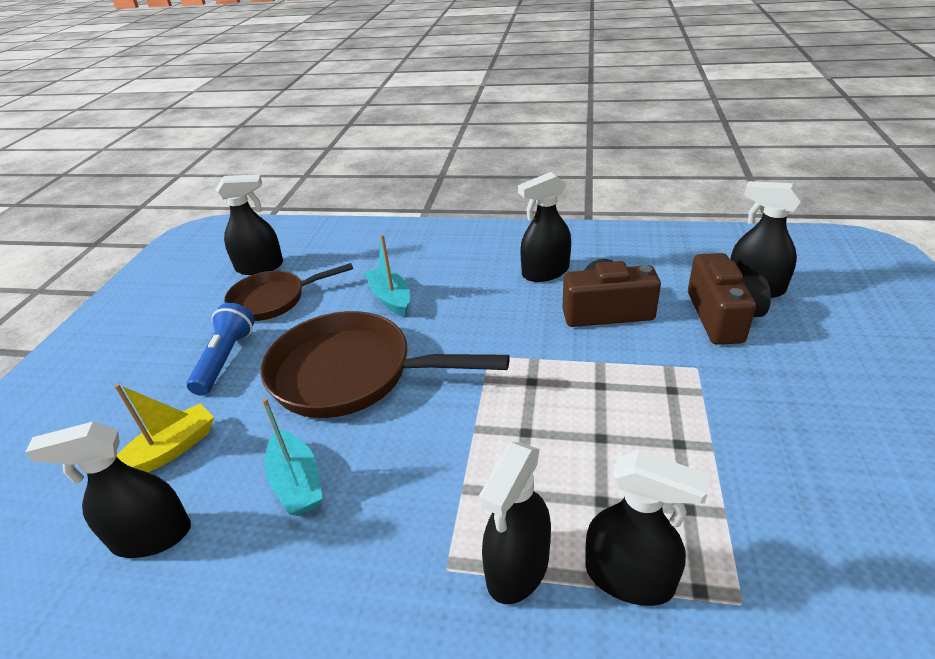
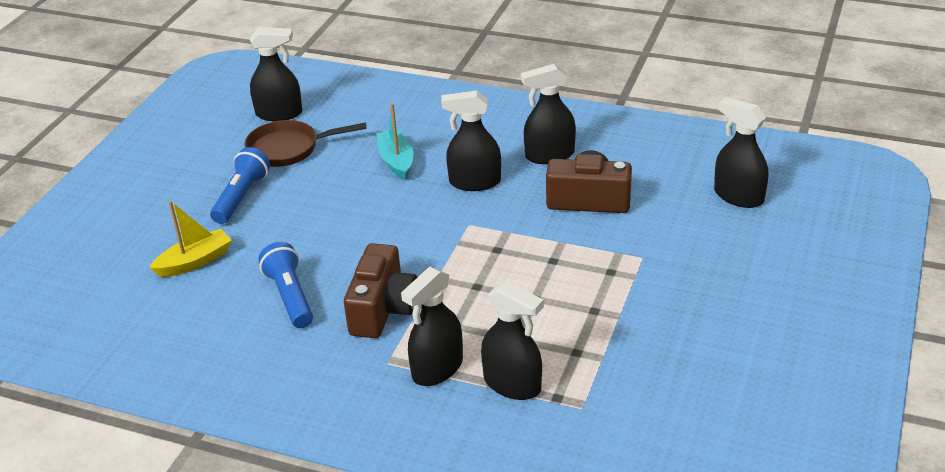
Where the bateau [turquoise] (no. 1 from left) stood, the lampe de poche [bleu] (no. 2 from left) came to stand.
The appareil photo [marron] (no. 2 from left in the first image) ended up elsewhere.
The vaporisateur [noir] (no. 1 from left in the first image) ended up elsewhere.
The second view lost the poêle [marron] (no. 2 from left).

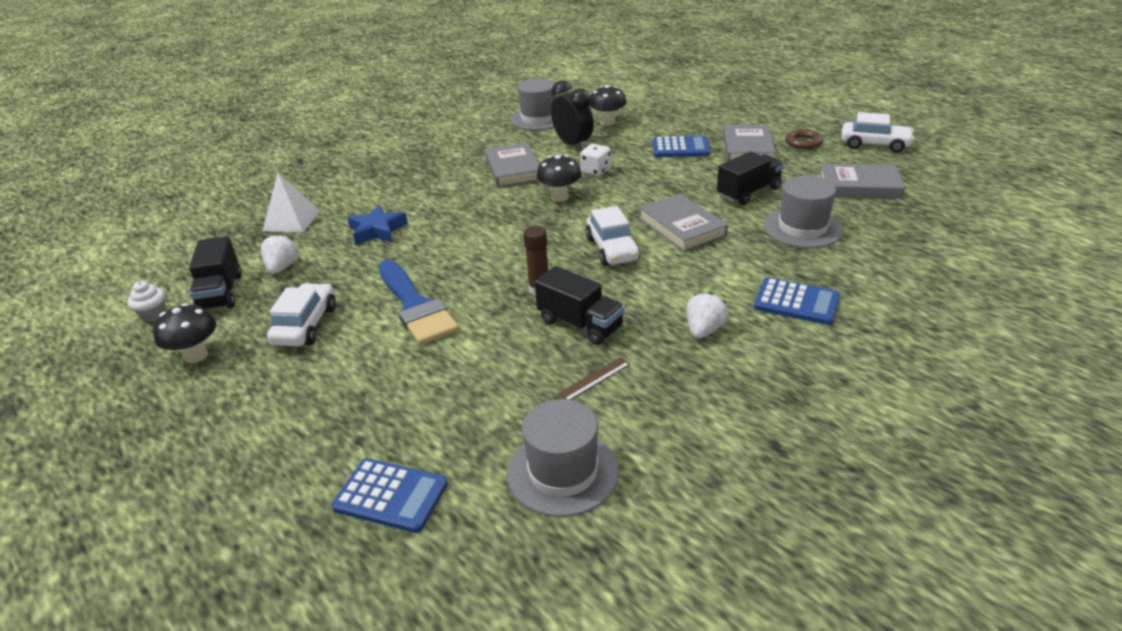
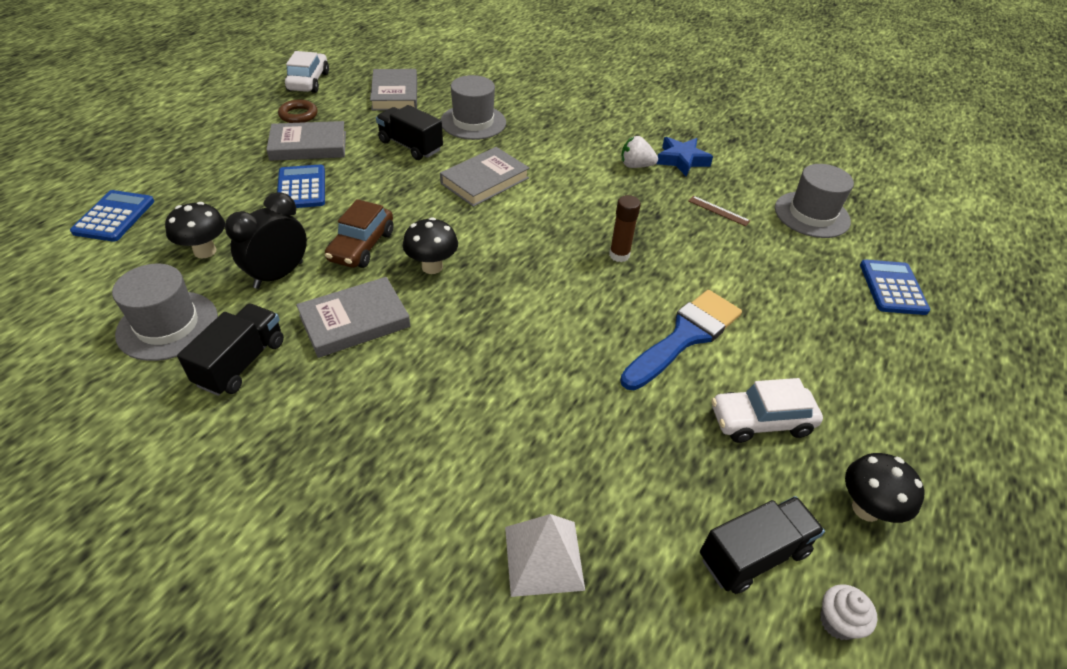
The calculatrice [bleu] (no. 3 from left in the first image) ended up elsewhere.
The camion [noir] (no. 2 from left in the first image) ended up elsewhere.
Where the dé [blanc] stood, the voiture [marron] came to stand.
The étoile [bleu] ended up elsewhere.
The second view lost the fraise [blanc] (no. 1 from left).
The second view lost the voiture [blanc] (no. 2 from left).

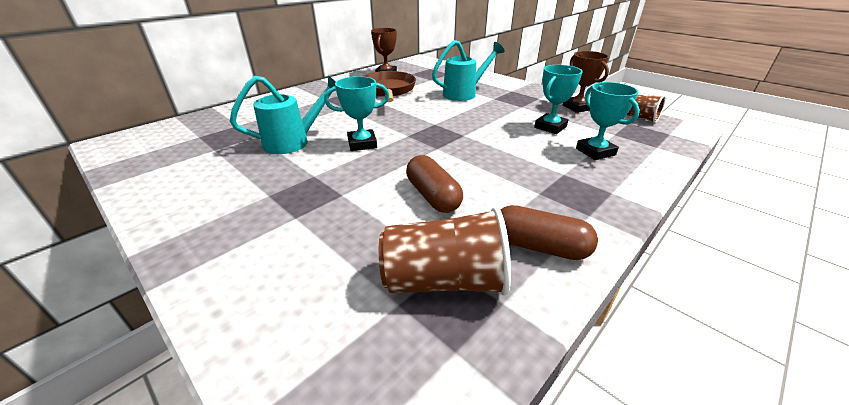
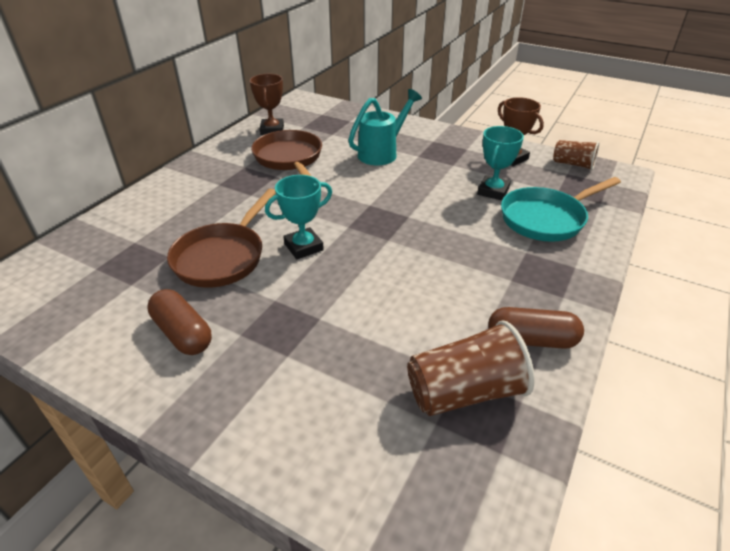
The gélule [marron] (no. 1 from left) ended up elsewhere.
Where the arrosoir [turquoise] (no. 1 from left) stood, the poêle [marron] (no. 1 from left) came to stand.
Where the trophée [turquoise] (no. 3 from left) stood, the poêle [turquoise] came to stand.

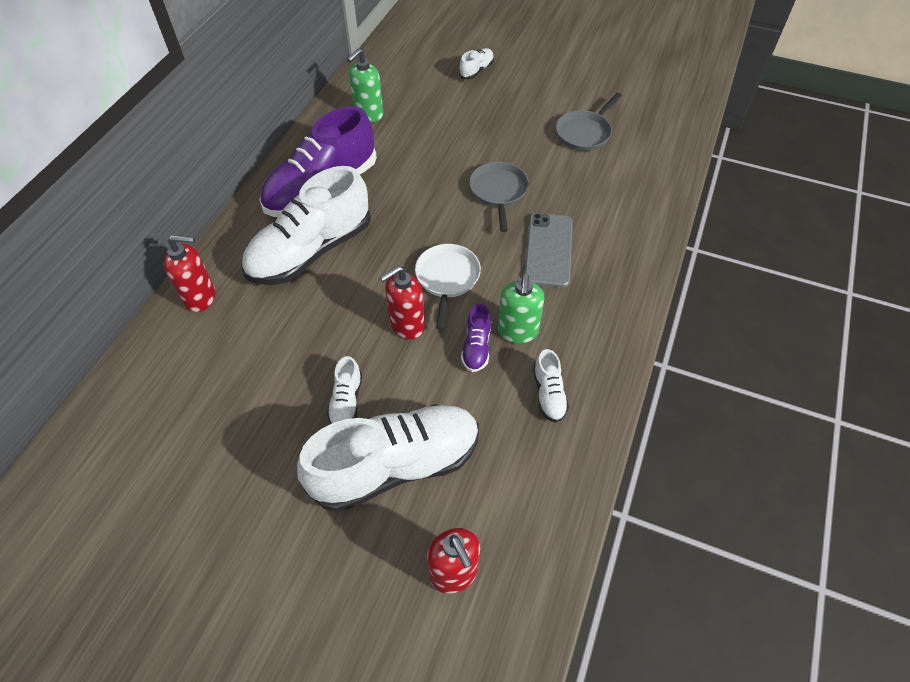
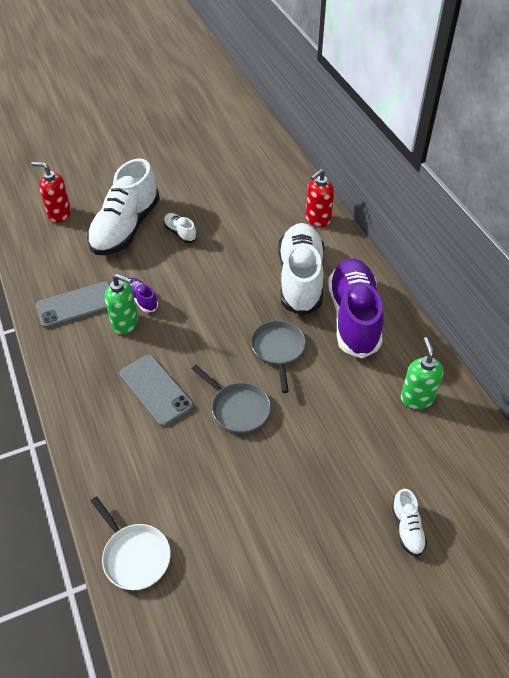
Where the chaussure [blanc] (no. 5 from left) stood, the téléphone [gris] (no. 1 from left) came to stand.
The poêle [blanc] ended up elsewhere.
The distributeur de savon [vert] (no. 2 from left in the first image) ended up facing another way, 150 degrees clockwise from before.
The poêle [gris] (no. 2 from left) ended up elsewhere.
The second view lost the distributeur de savon [rouge] (no. 2 from left).

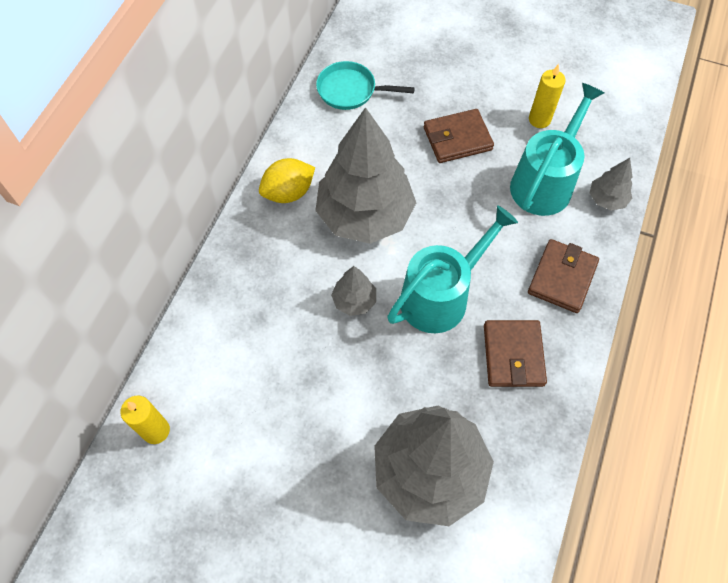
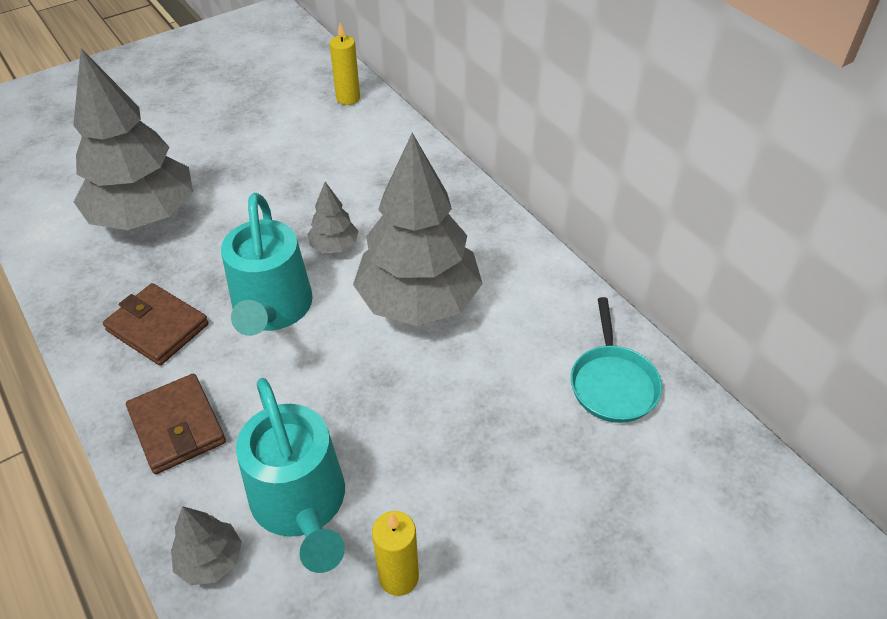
The poêle [turquoise] ended up facing another way, 135 degrees clockwise from before.
The second view lost the citron [jaune].
The second view lost the portefeuille [marron] (no. 1 from left).

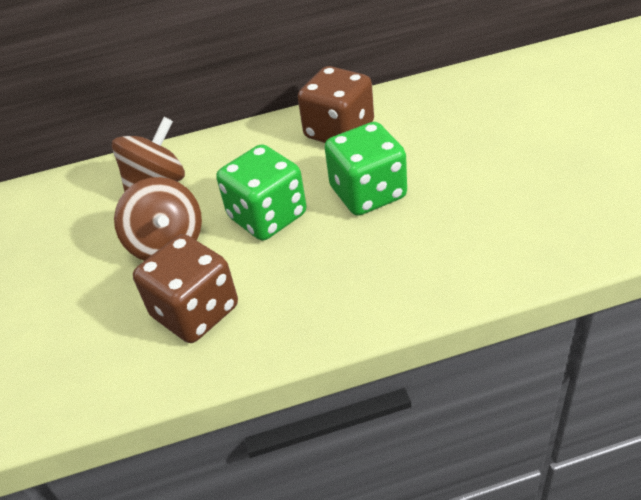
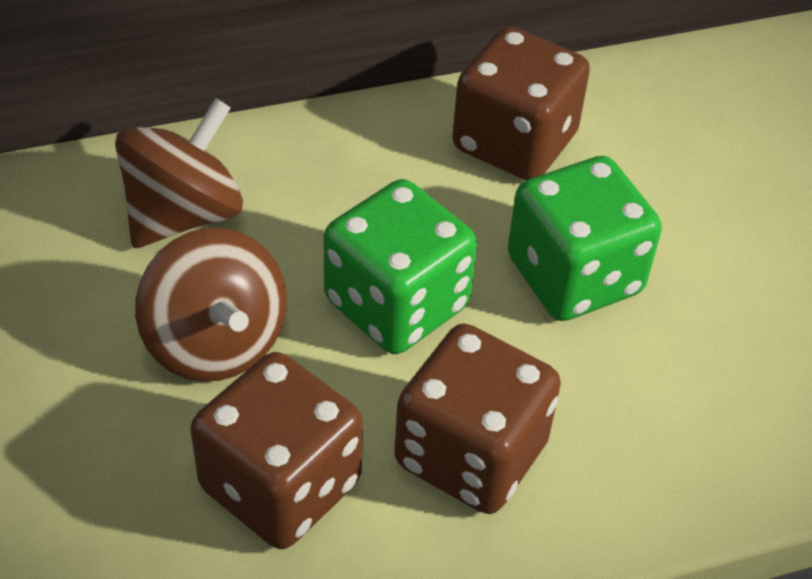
The second view gained the dé [marron] (no. 2 from left).

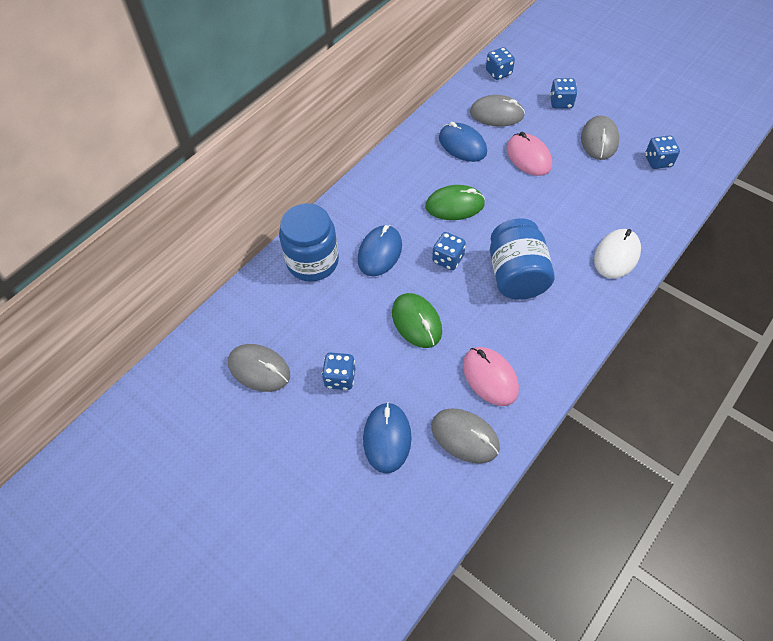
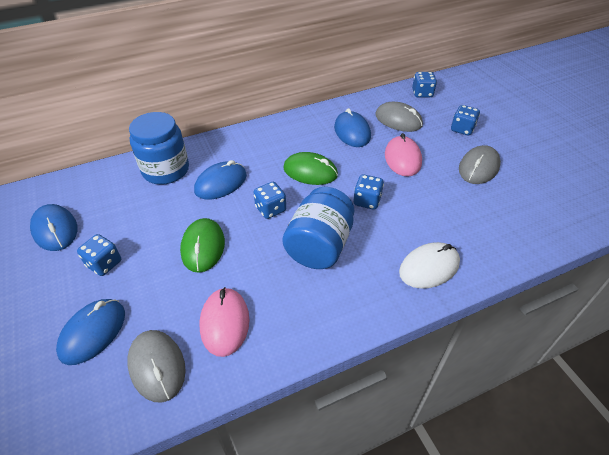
What was the souris [gris] (no. 1 from left) turned into the souris [bleu] (no. 1 from left).
The dé [bleu] (no. 5 from left in the first image) ended up elsewhere.

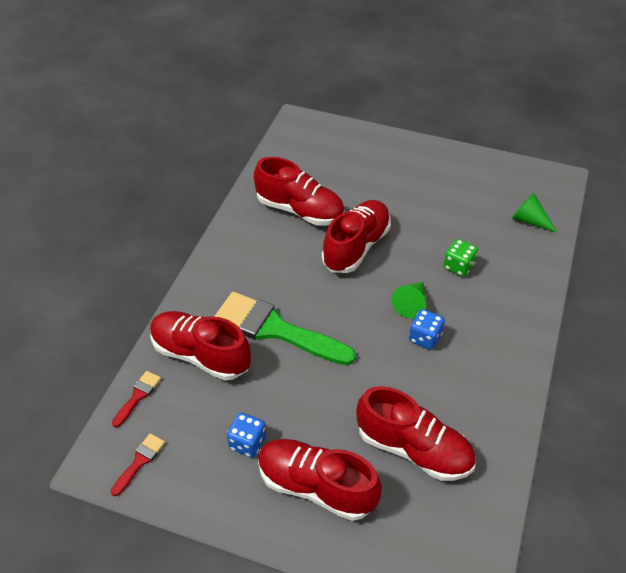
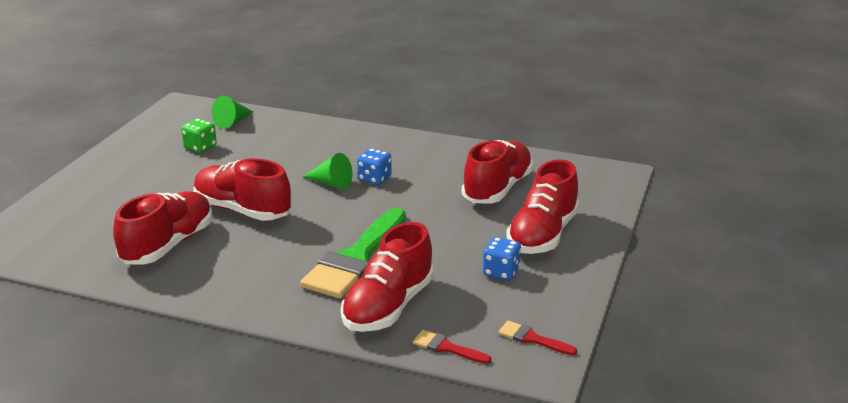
The dé [vert] ended up elsewhere.

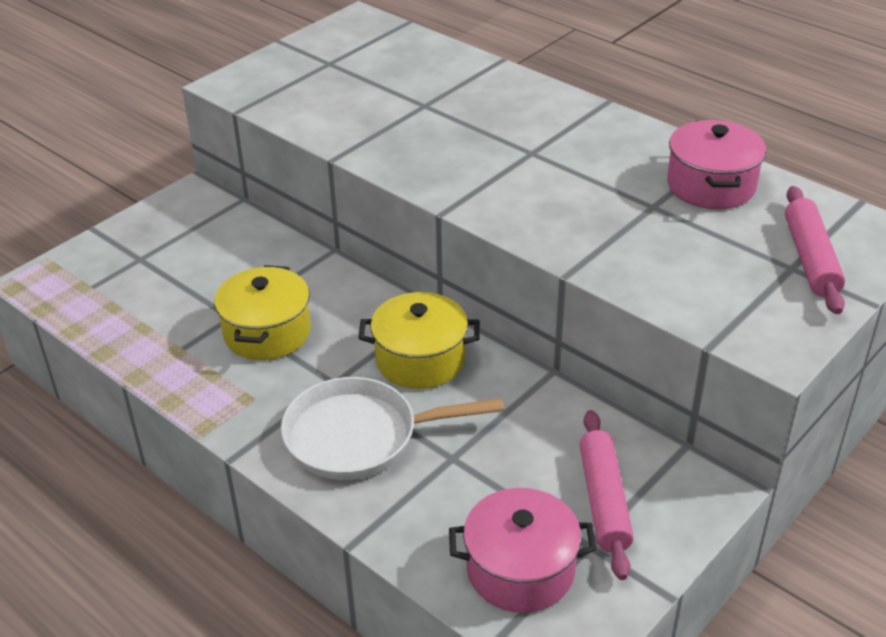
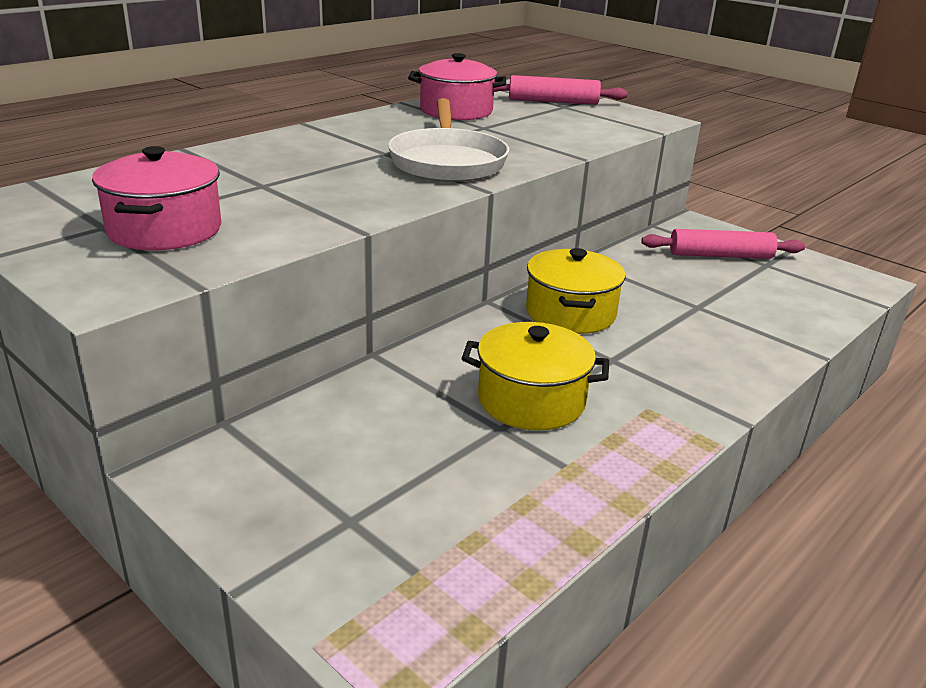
The marmite [rose] (no. 1 from left) ended up elsewhere.
The poêle [blanc] ended up elsewhere.

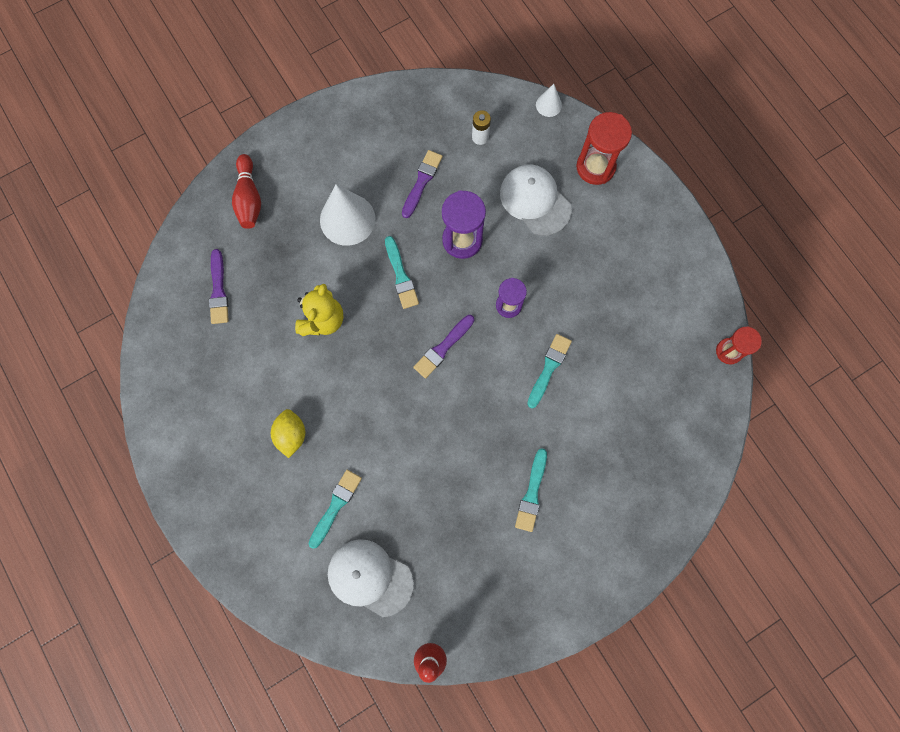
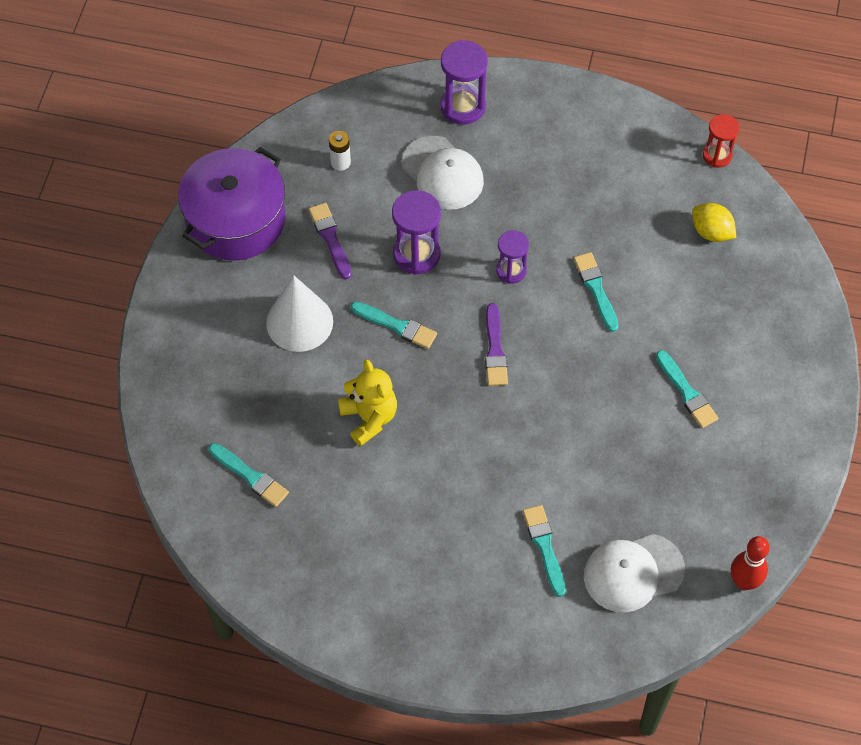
The second view gained the marmite [violet].
What was the pinceau [violet] (no. 1 from left) turned into the pinceau [turquoise] (no. 1 from left).
The casquette [blanc] (no. 2 from left in the first image) ended up facing another way, 135 degrees counterclockwise from before.
What was the sablier [rouge] (no. 1 from left) turned into the sablier [violet] (no. 2 from left).
The citron [jaune] ended up elsewhere.
The second view lost the quille [rouge] (no. 1 from left).
The second view lost the cône [blanc] (no. 2 from left).

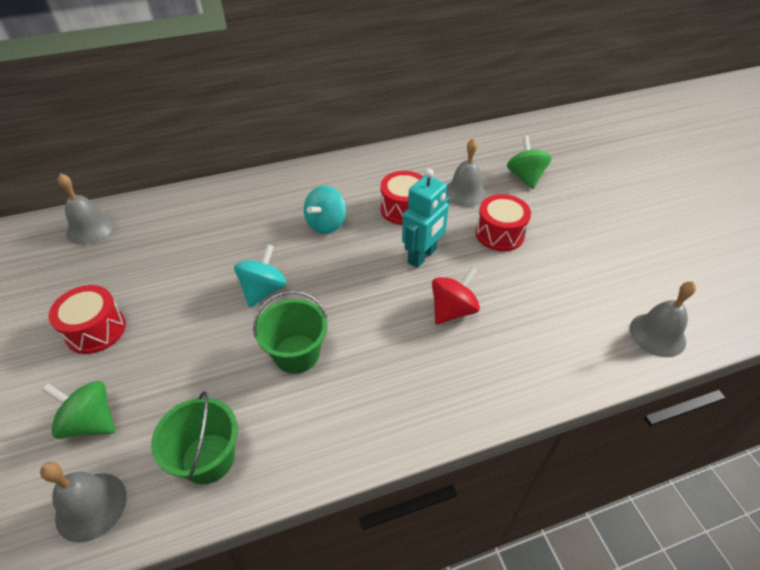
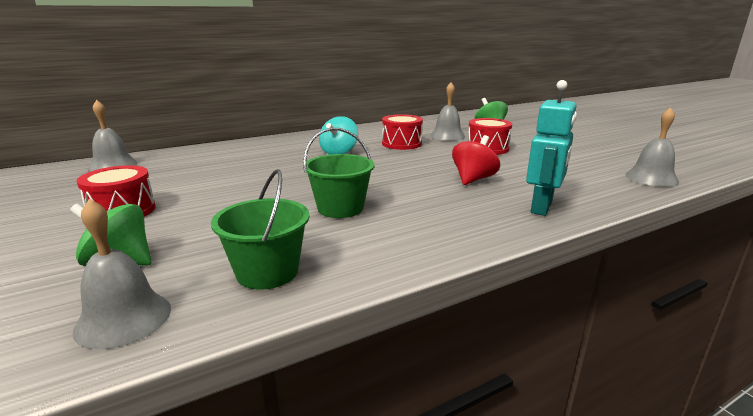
The robot [turquoise] ended up elsewhere.
The second view lost the toupie [turquoise] (no. 1 from left).

